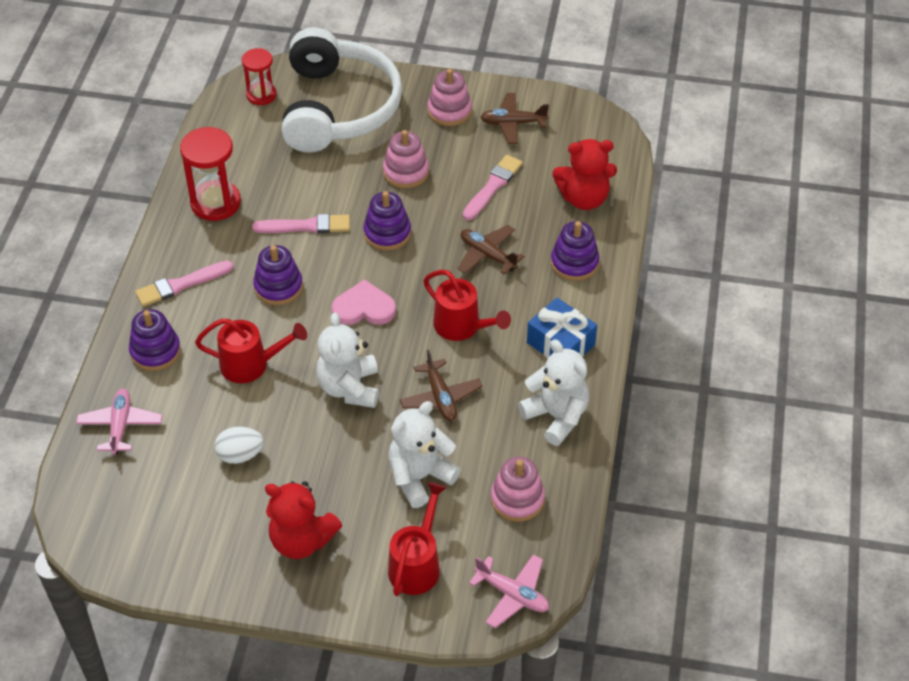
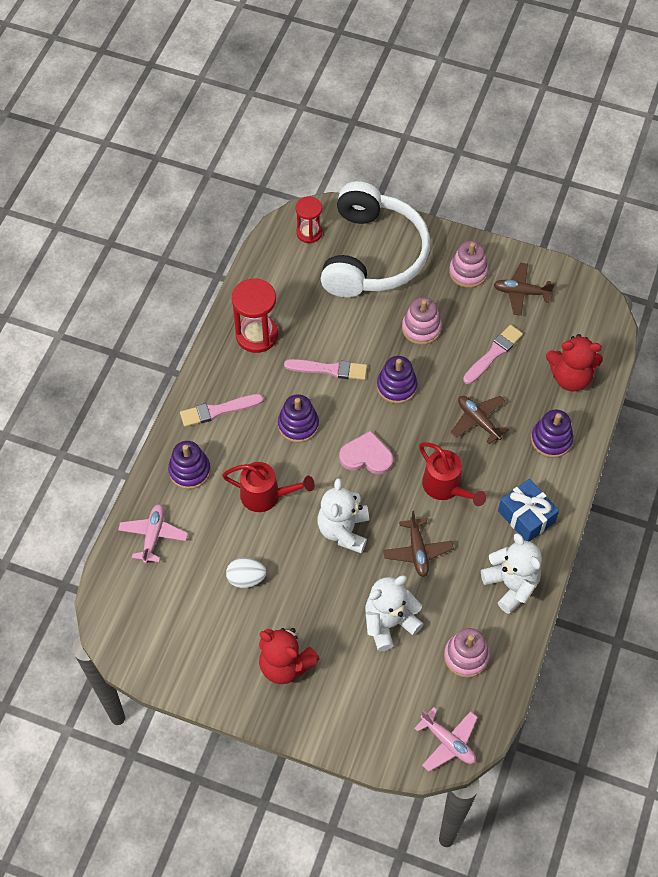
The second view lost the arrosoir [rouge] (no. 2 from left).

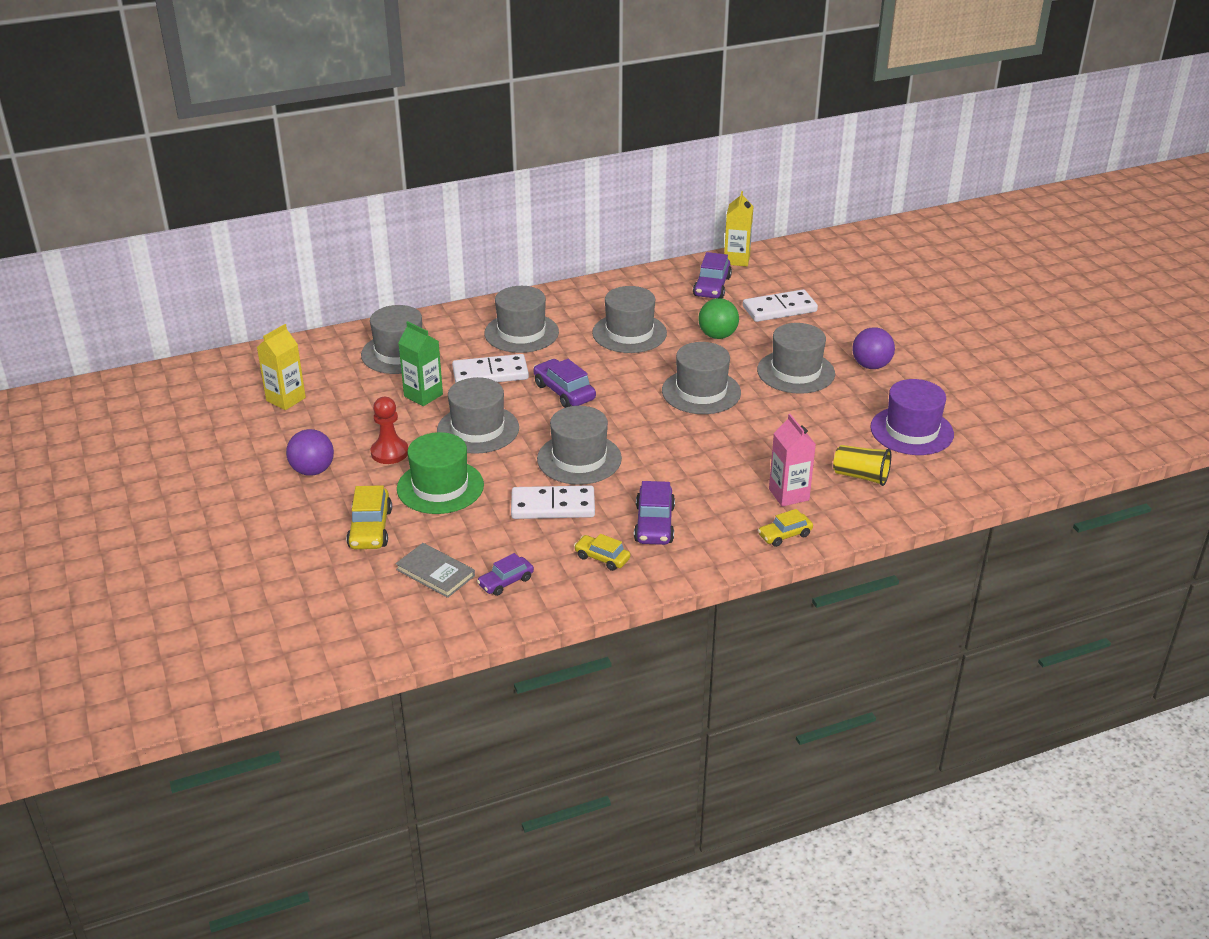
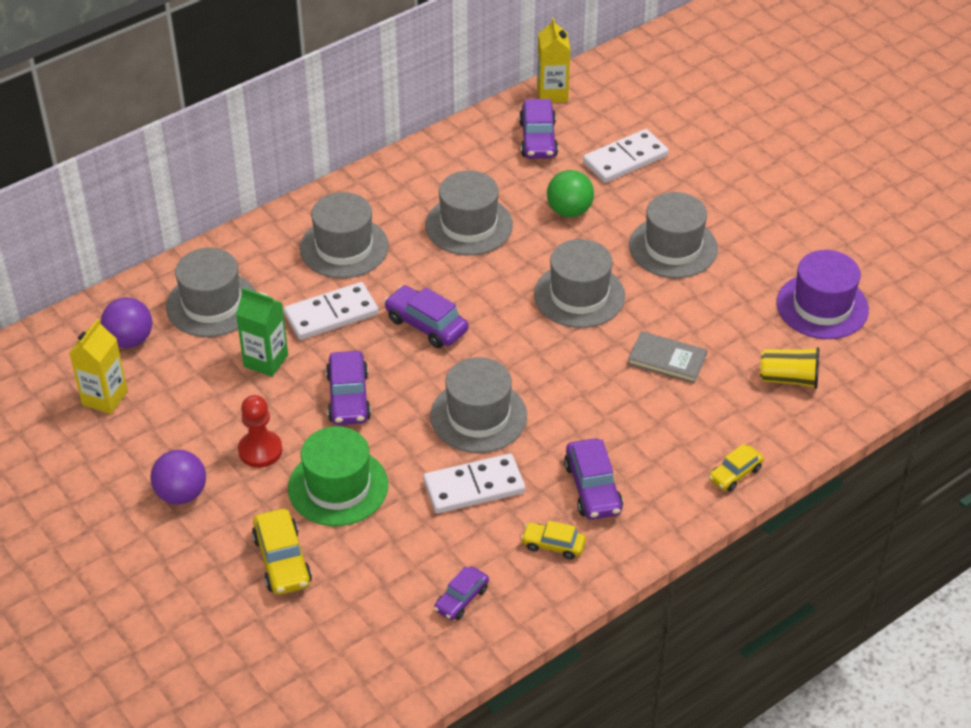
The balle [violet] (no. 2 from left in the first image) ended up elsewhere.
Where the chapeau [gris] (no. 2 from left) stood, the voiture [violet] (no. 1 from left) came to stand.
The livre [gris] ended up elsewhere.
The second view lost the brique de lait [rose].

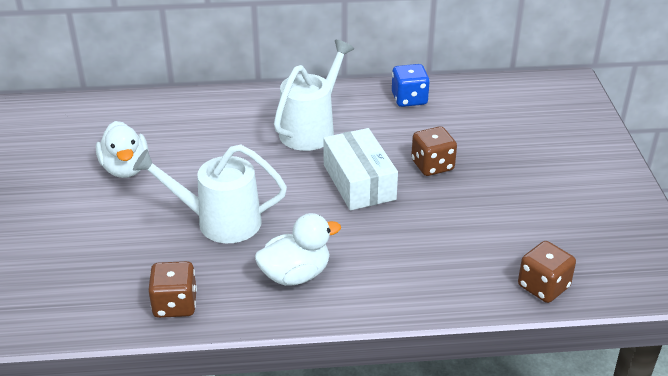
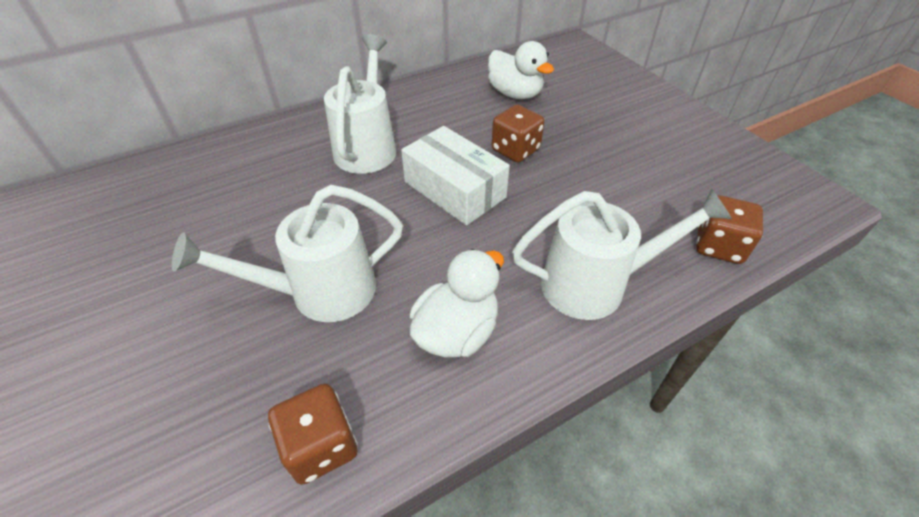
The canard [blanc] (no. 1 from left in the first image) ended up elsewhere.
The second view gained the arrosoir [blanc] (no. 3 from left).
The second view lost the dé [bleu].

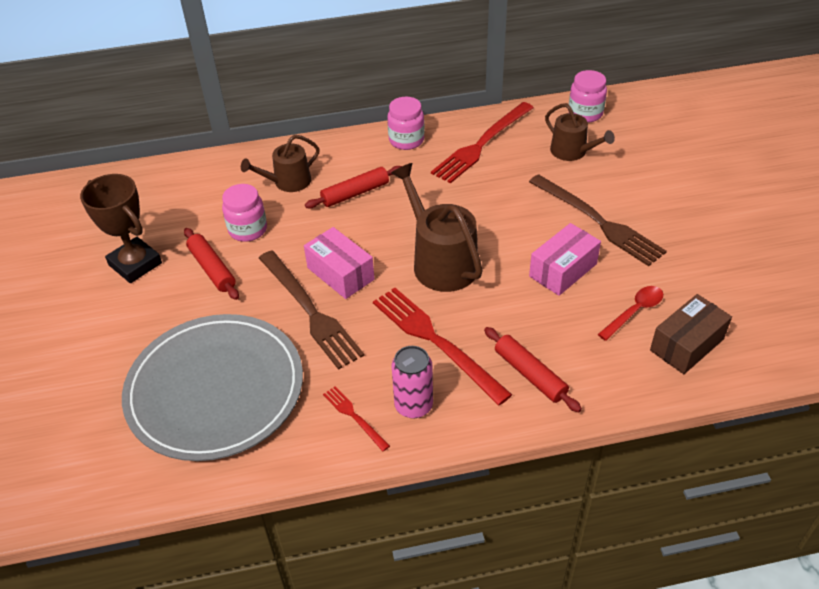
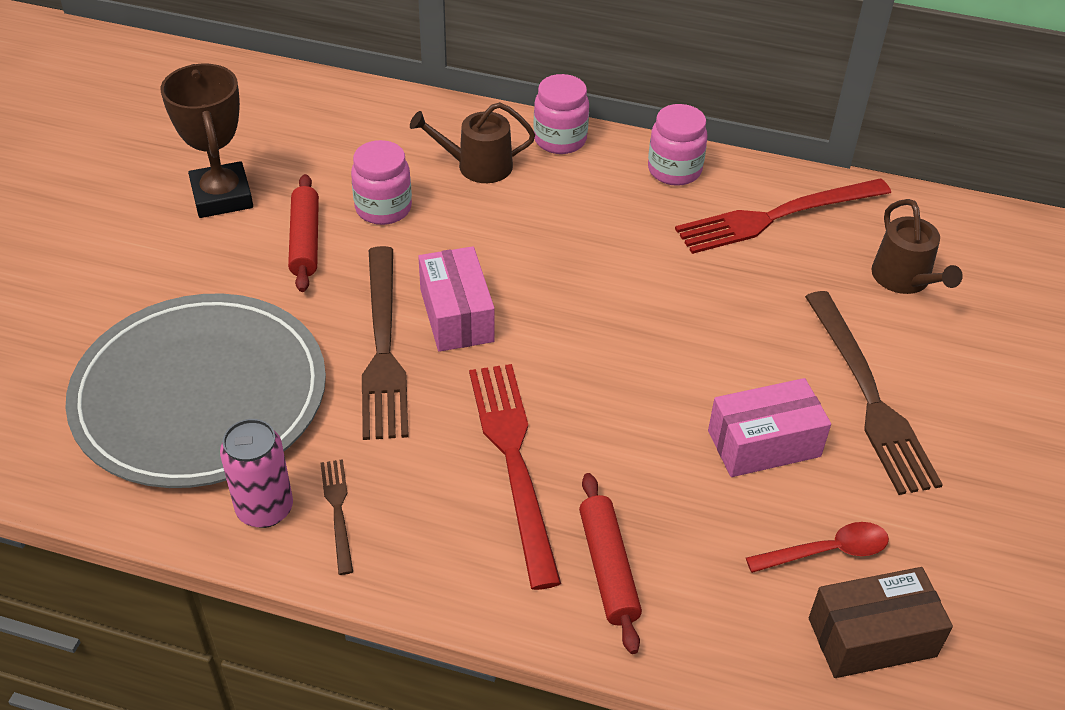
The canette [rose] ended up elsewhere.
What was the fourchette [rouge] (no. 1 from left) turned into the fourchette [marron] (no. 1 from left).
The bocal [rose] (no. 3 from left in the first image) ended up elsewhere.
The second view lost the rouleau à pâtisserie [rouge] (no. 2 from left).
The second view lost the arrosoir [marron] (no. 2 from left).

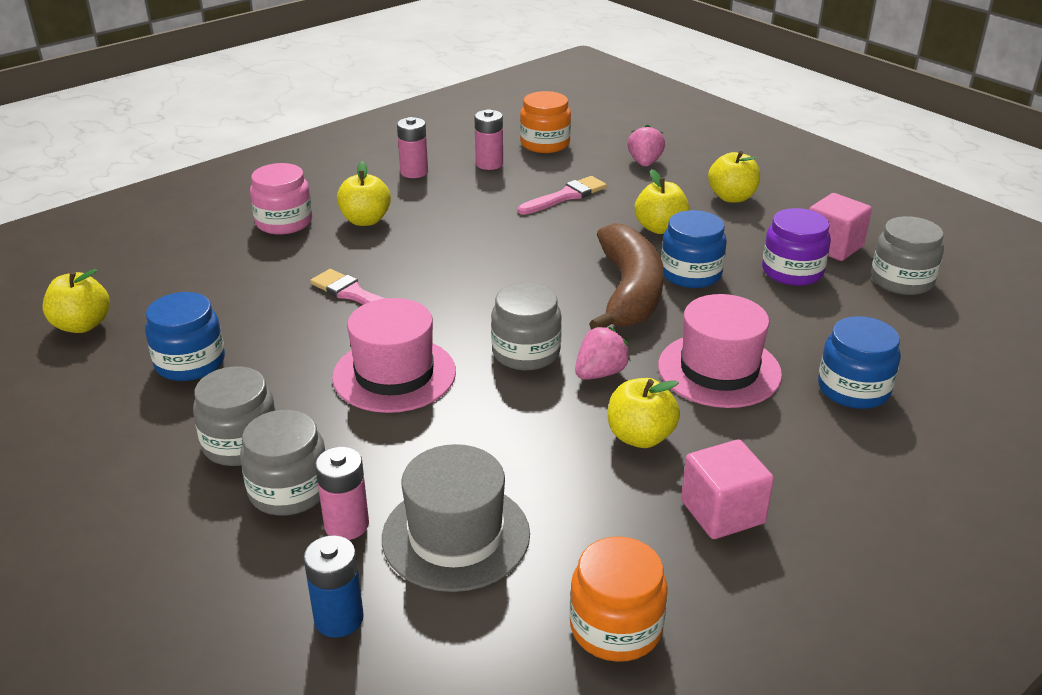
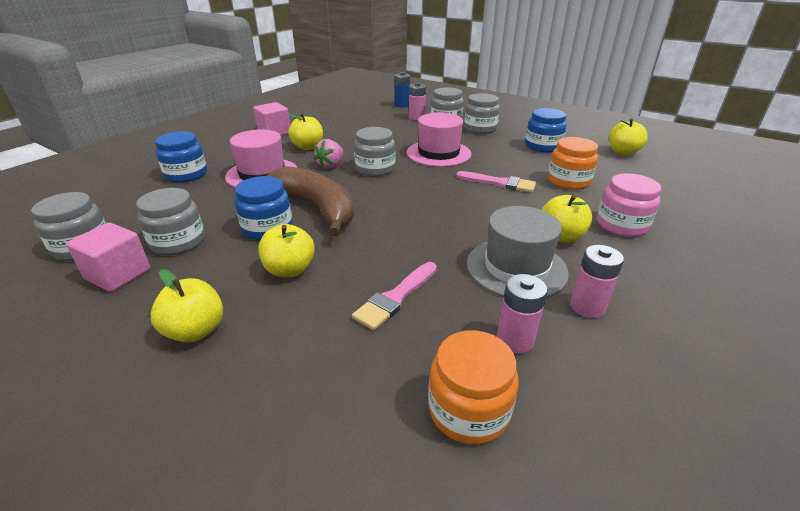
What was the bocal [violet] turned into the bocal [gris] (no. 2 from left).
The banane [marron] ended up facing another way, 150 degrees clockwise from before.
The chapeau [gris] ended up elsewhere.
The bocal [orange] (no. 2 from left) ended up elsewhere.
The second view lost the fraise [rose] (no. 2 from left).

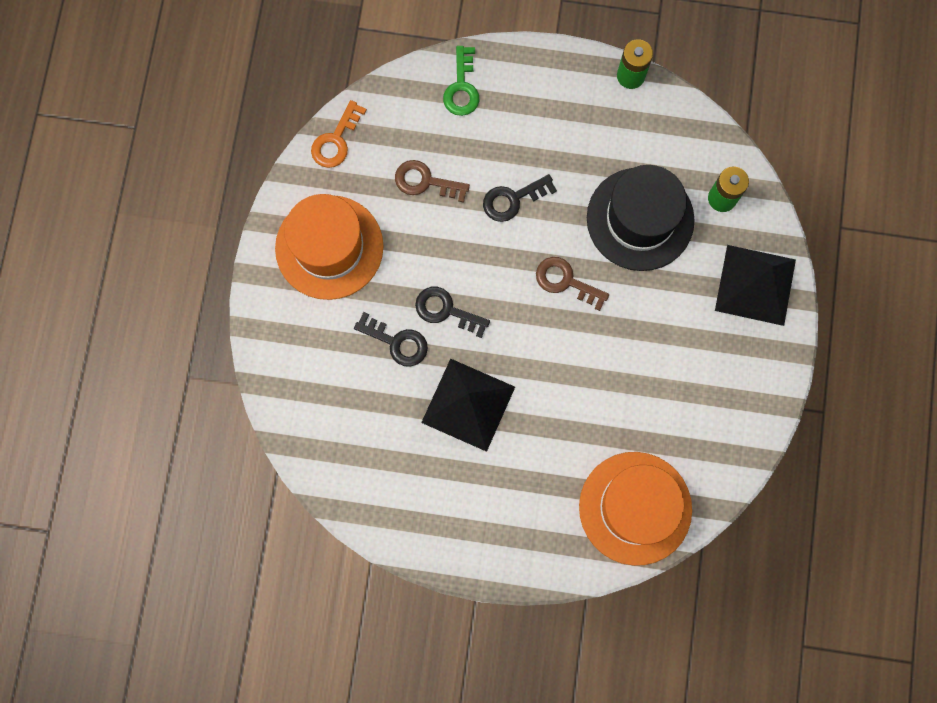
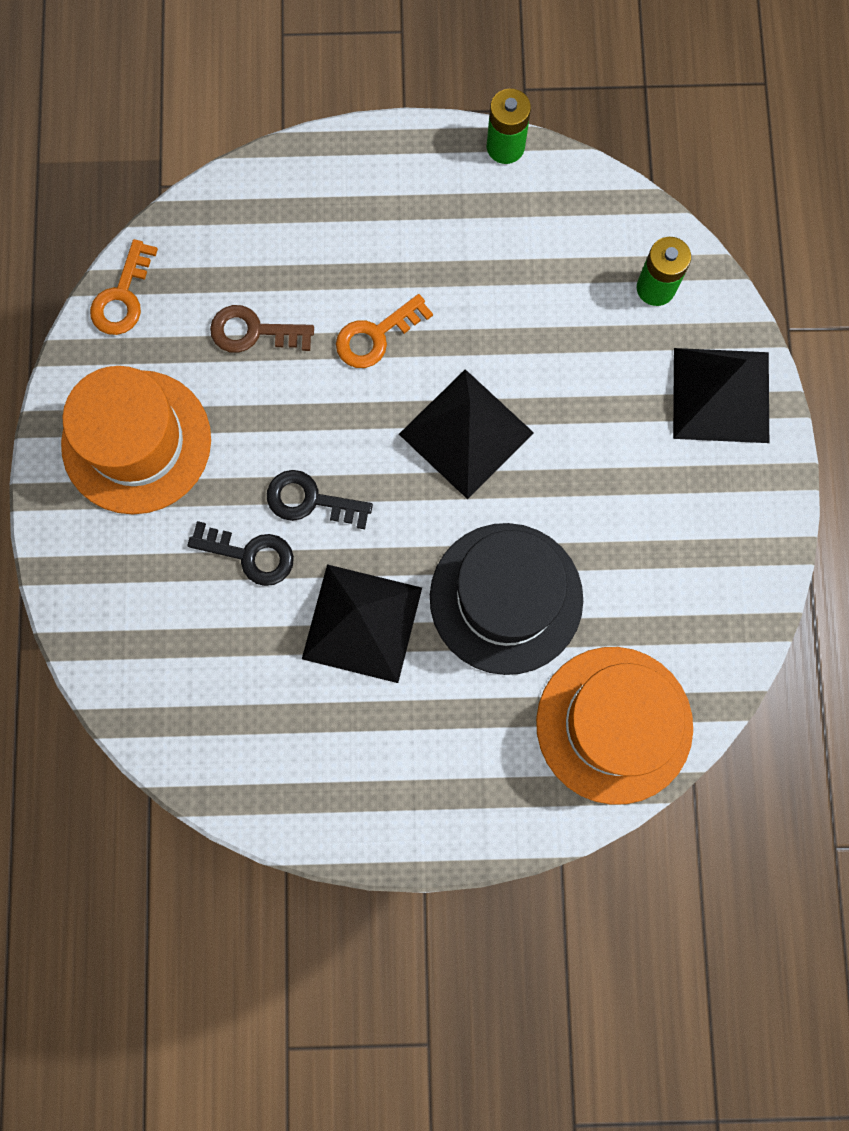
What was the clé [noir] (no. 3 from left) turned into the clé [orange] (no. 2 from left).
Where the clé [marron] (no. 2 from left) stood, the pyramide [noir] (no. 2 from left) came to stand.
The chapeau [noir] ended up elsewhere.
The second view lost the clé [vert].

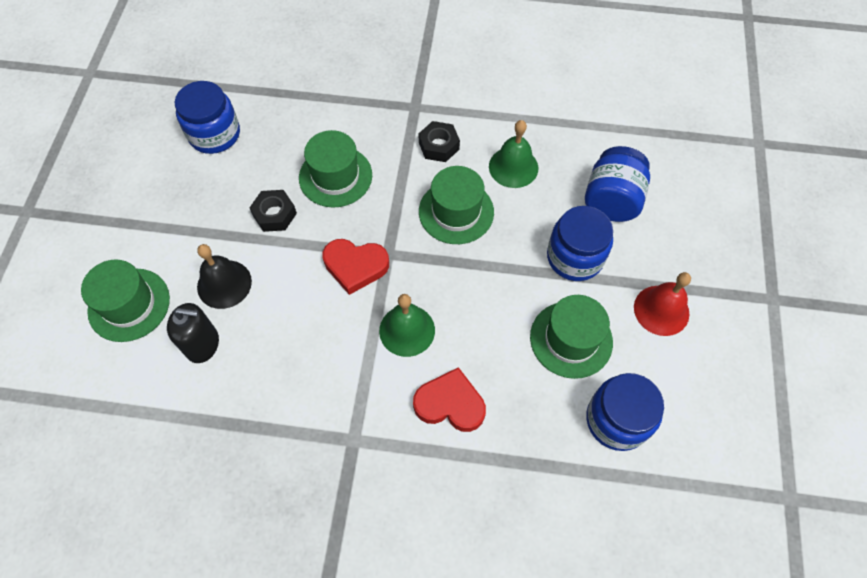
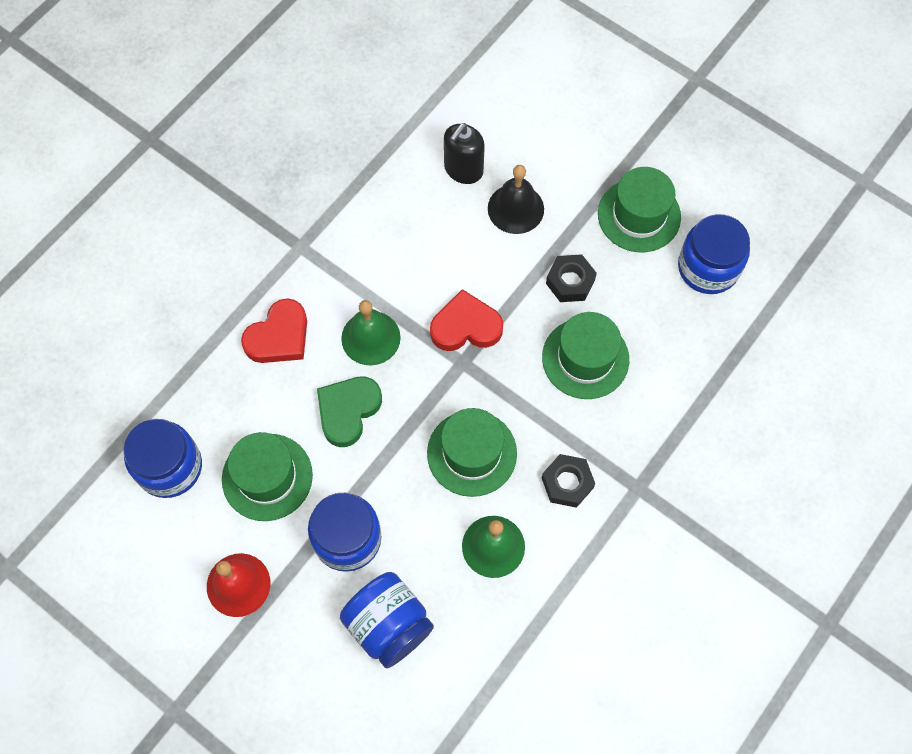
The second view gained the cœur [vert].
The cœur [rouge] (no. 1 from left in the first image) ended up facing another way, 45 degrees clockwise from before.
The chapeau [vert] (no. 1 from left in the first image) ended up elsewhere.

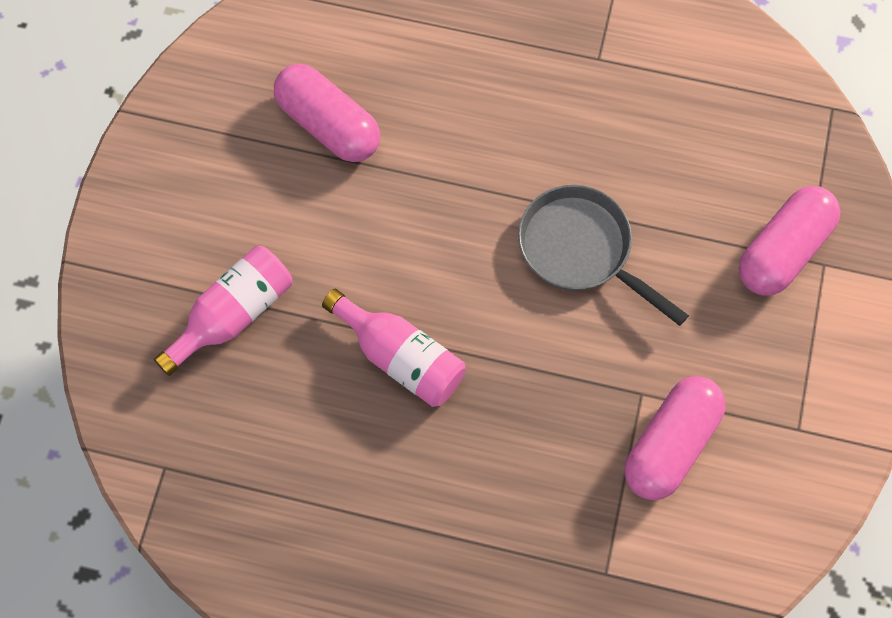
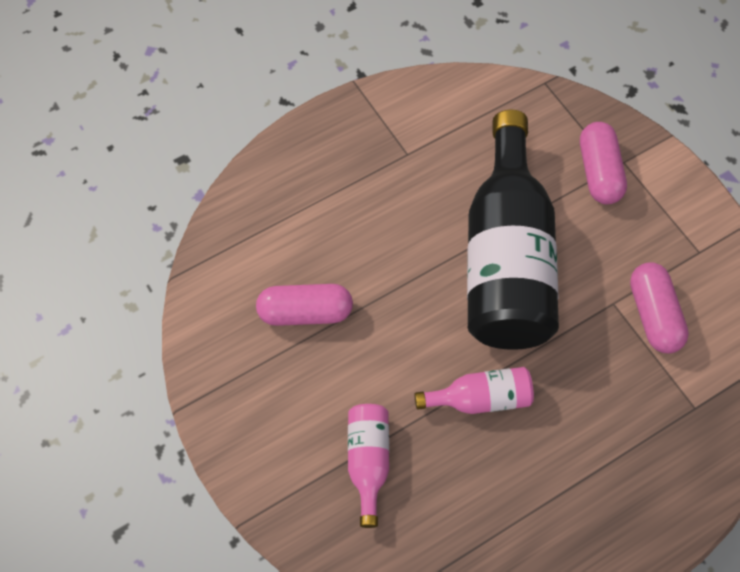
Where the poêle [gris] stood, the bouteille [noir] came to stand.

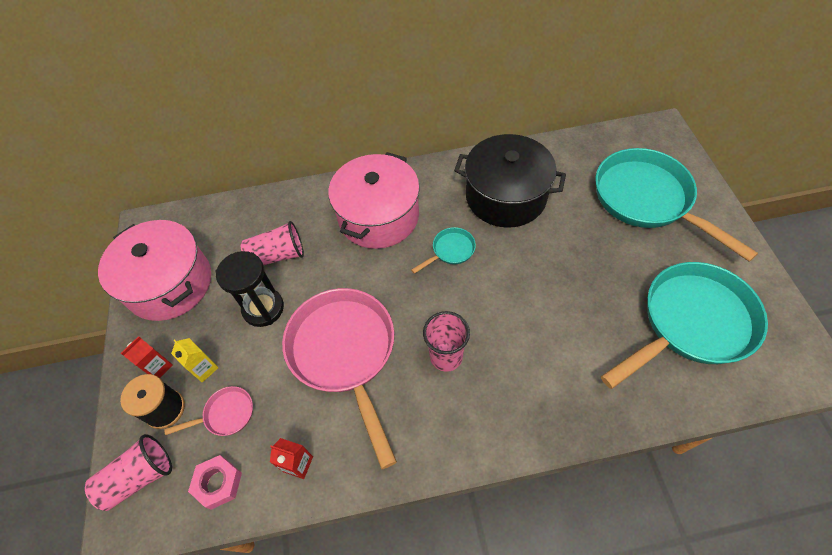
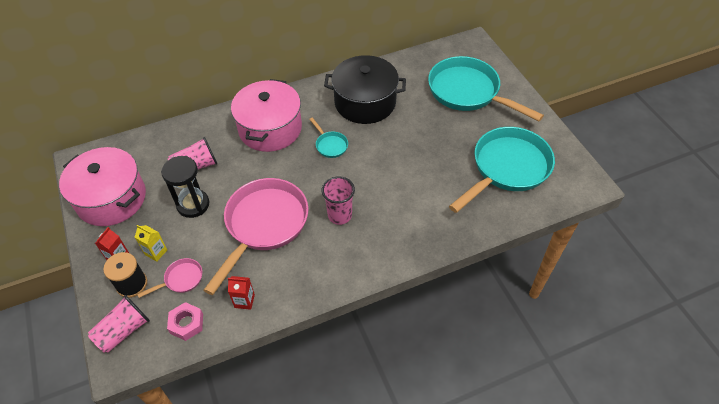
The poêle [rose] (no. 2 from left) ended up facing another way, 60 degrees clockwise from before.
The poêle [turquoise] (no. 1 from left) ended up facing another way, 105 degrees clockwise from before.

